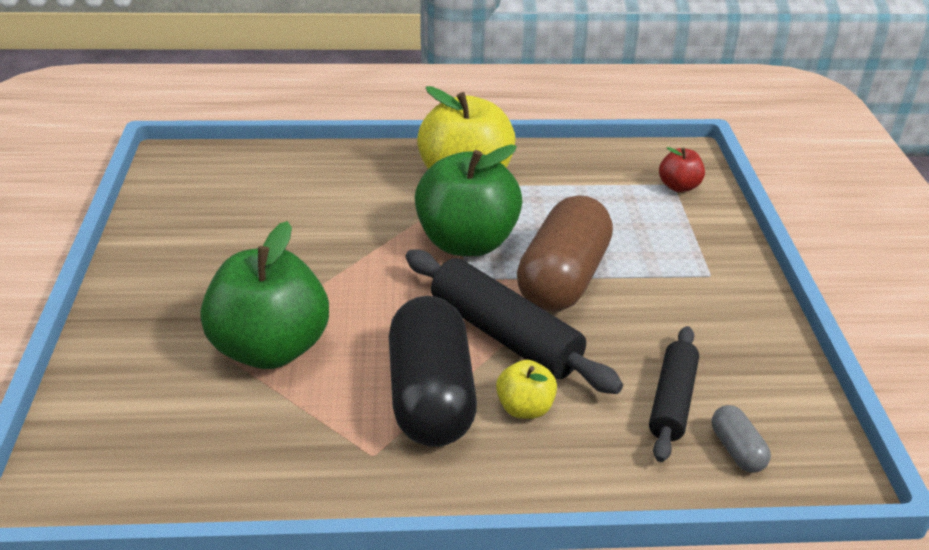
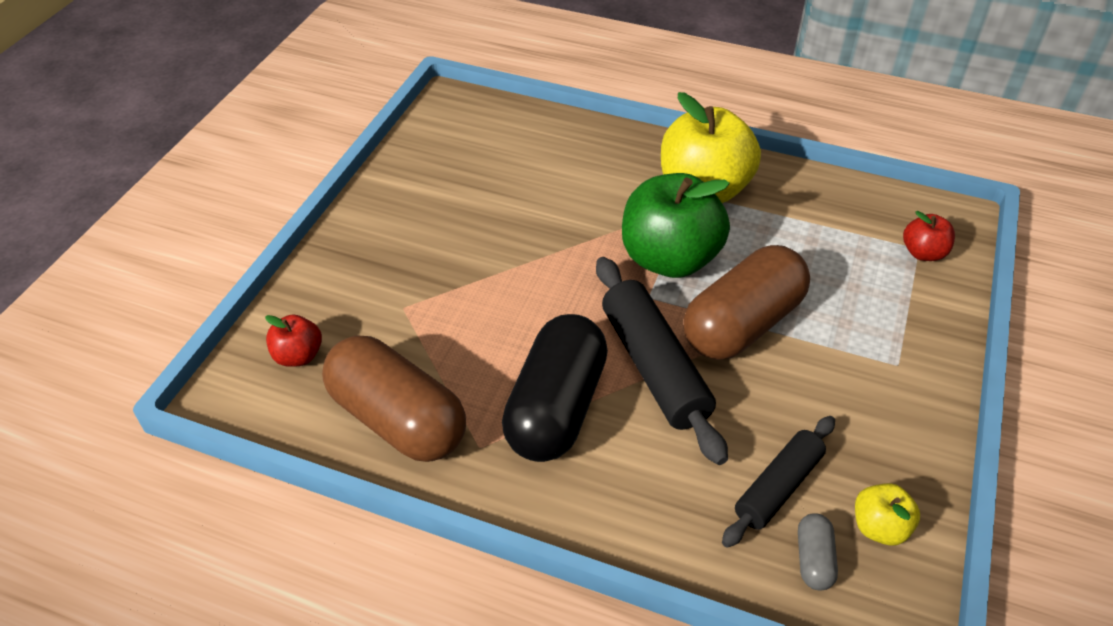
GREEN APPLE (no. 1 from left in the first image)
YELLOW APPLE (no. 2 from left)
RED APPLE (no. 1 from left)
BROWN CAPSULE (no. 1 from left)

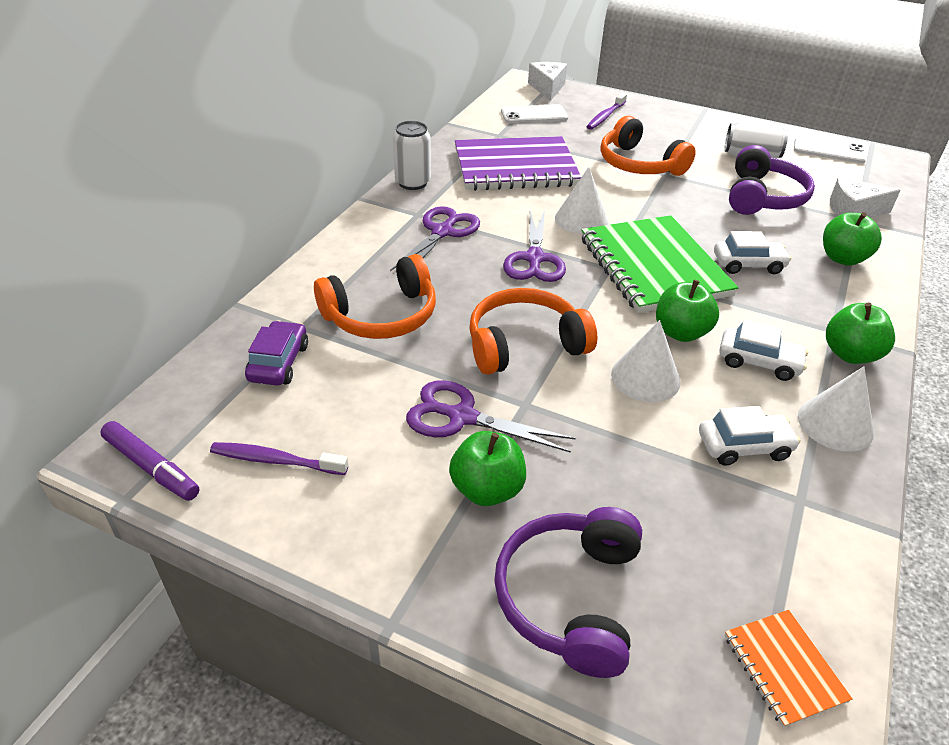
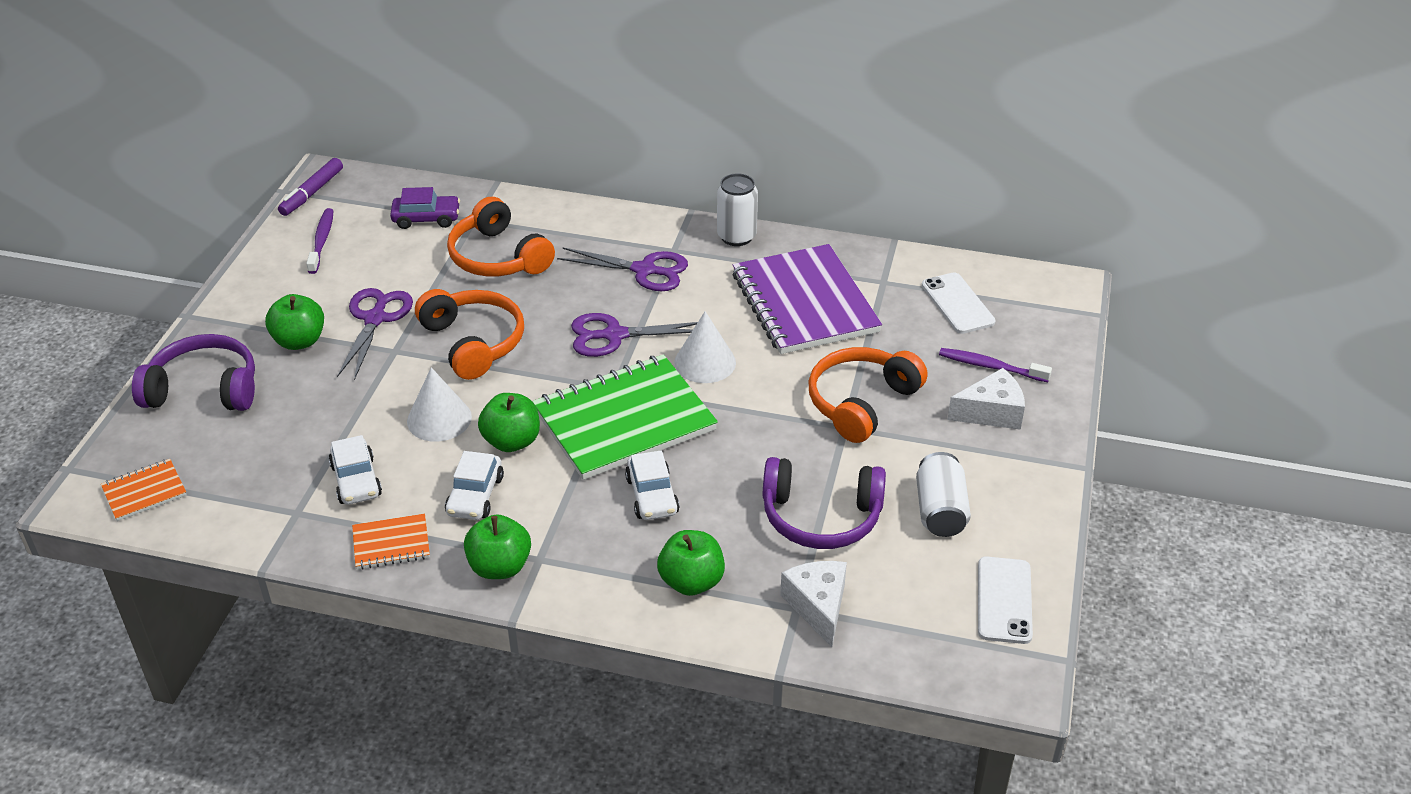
WHITE CHEESE (no. 2 from left)
ORANGE NOTEBOOK (no. 2 from left)

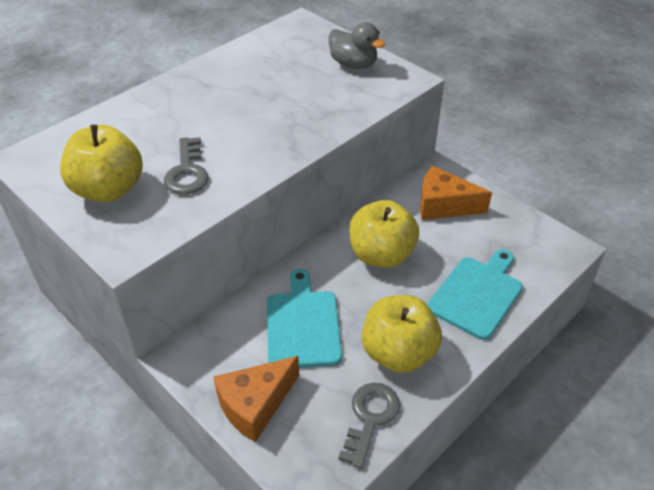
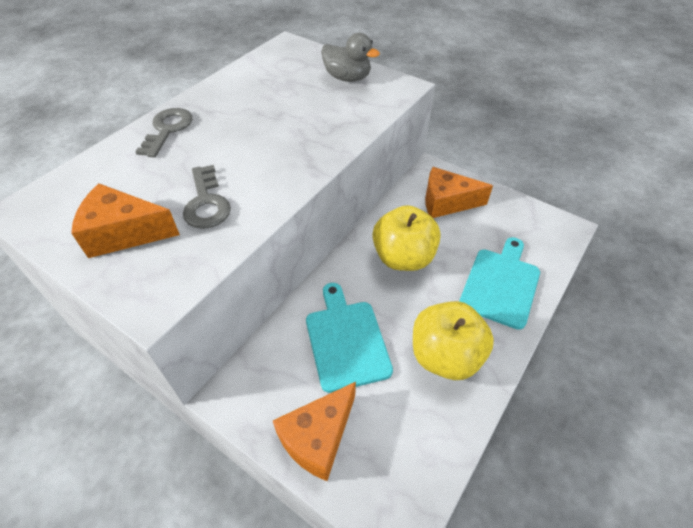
ORANGE CHEESE (no. 1 from left)
GREY KEY (no. 1 from left)

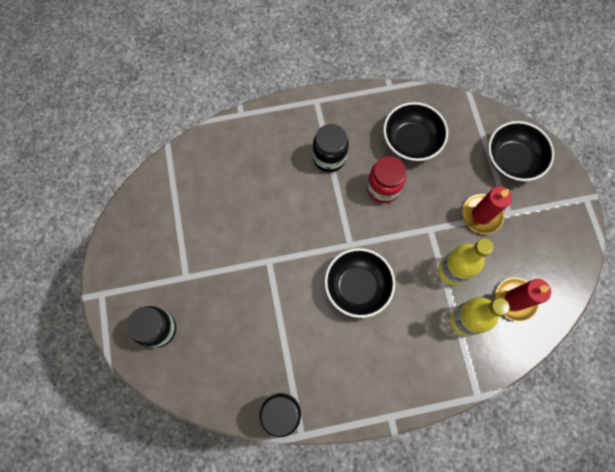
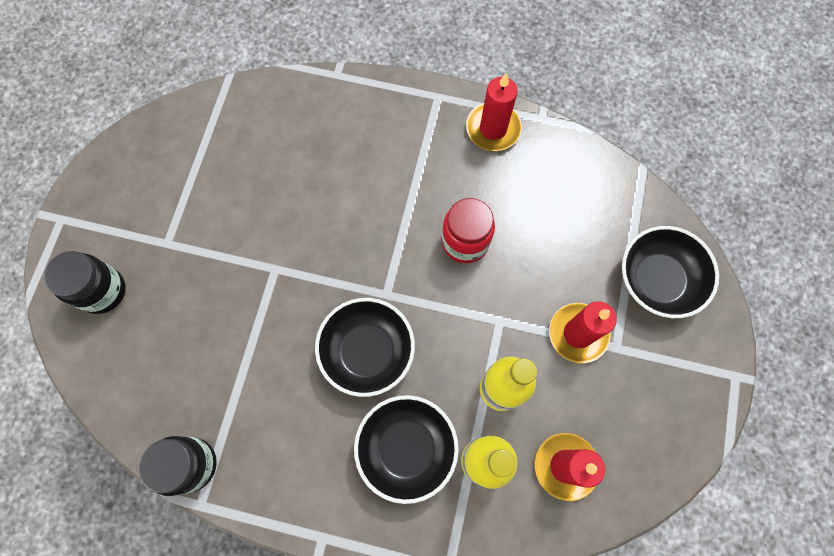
BLACK JAR (no. 3 from left in the first image)
BLACK BOWL (no. 2 from left)
RED CANDLE (no. 1 from left)

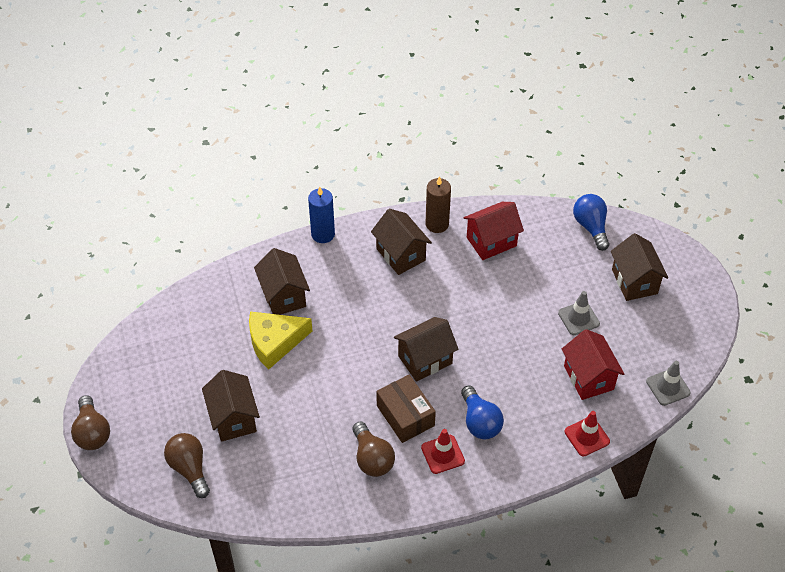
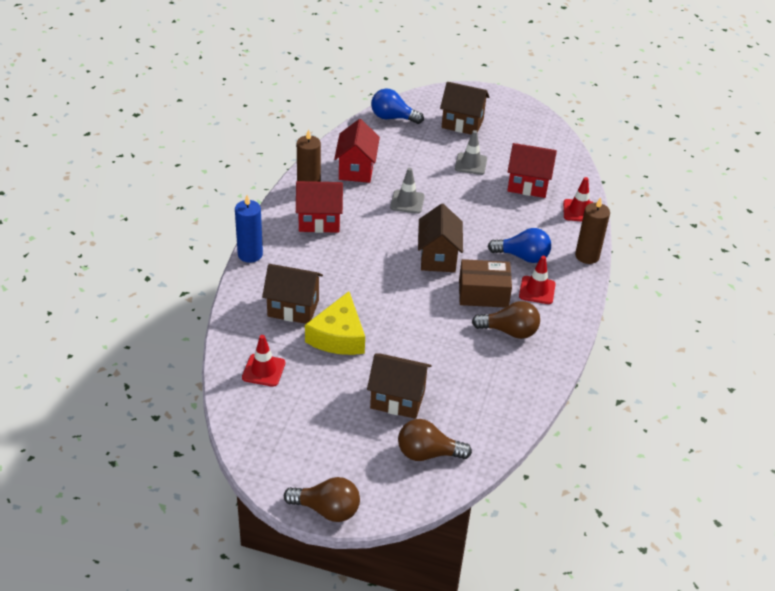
RED HOUSE (no. 1 from left)
GREY TRAFFIC CONE (no. 1 from left)
RED TRAFFIC CONE (no. 1 from left)
BROWN CANDLE (no. 2 from left)

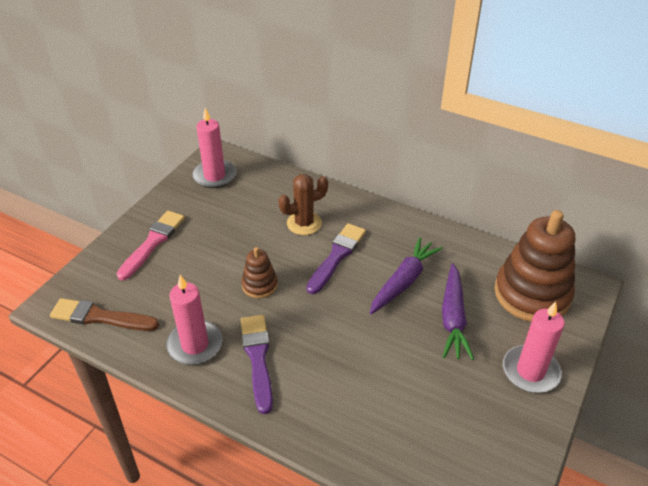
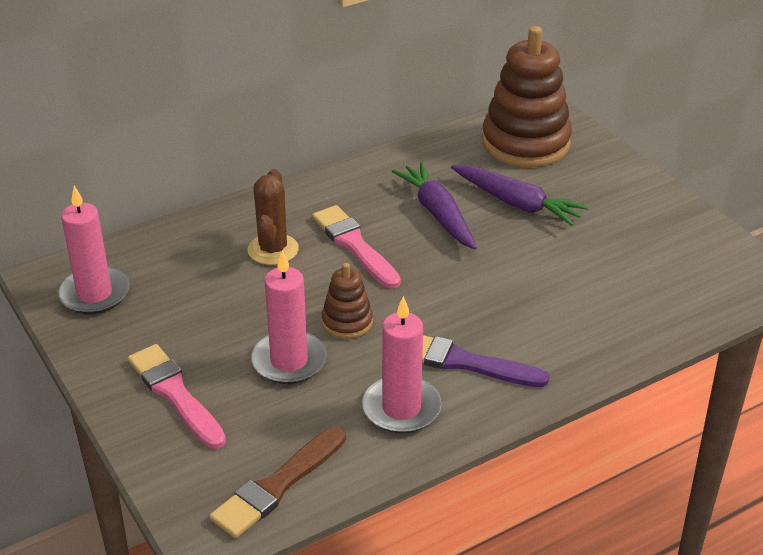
PINK BRUSH (no. 2 from left)
PINK CANDLE (no. 2 from left)

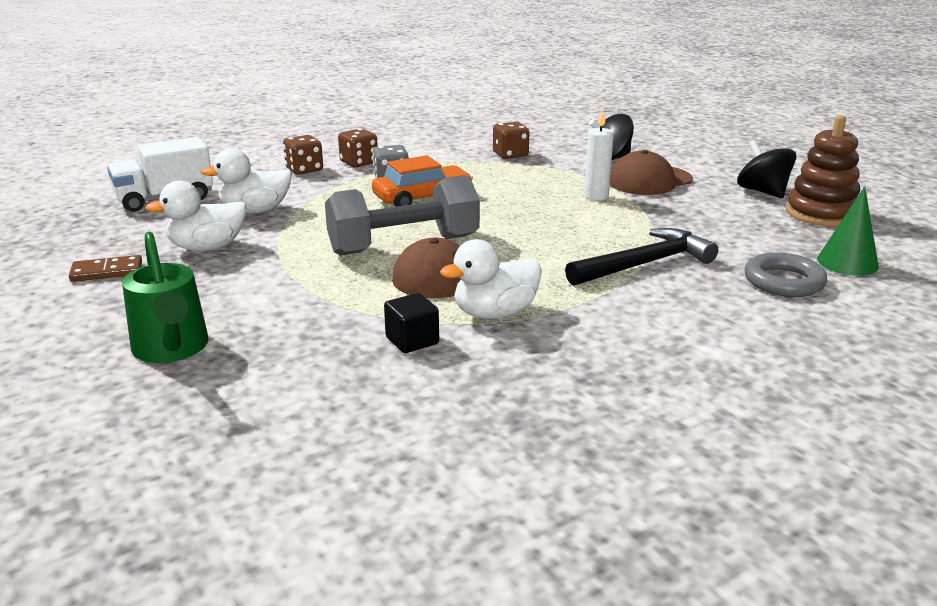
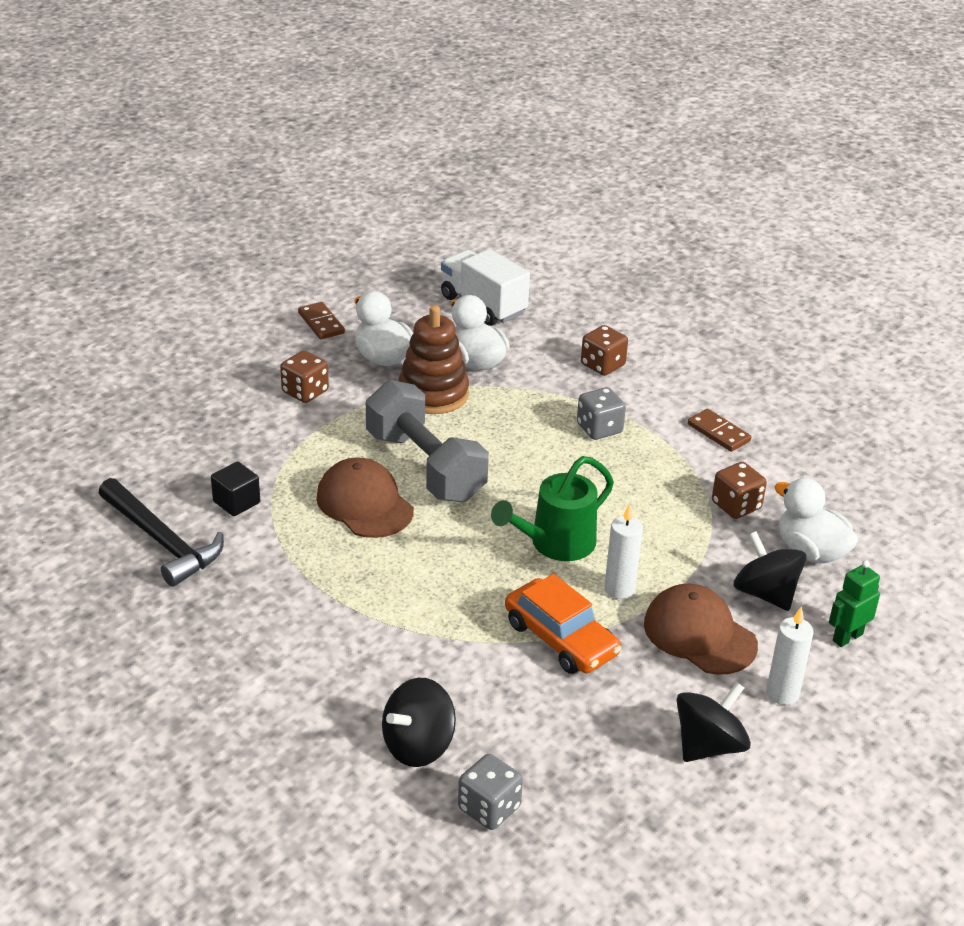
GREEN WATERING CAN
BROWN DICE (no. 1 from left)
ORANGE CAR
WHITE DUCK (no. 3 from left)
BLACK HAMMER
BLACK SPINNING TOP (no. 1 from left)
BROWN STACKING TOY
GREY DICE (no. 1 from left)
BROWN DOMINO (no. 2 from left)
WHITE CANDLE (no. 2 from left)
GREEN ROBOT

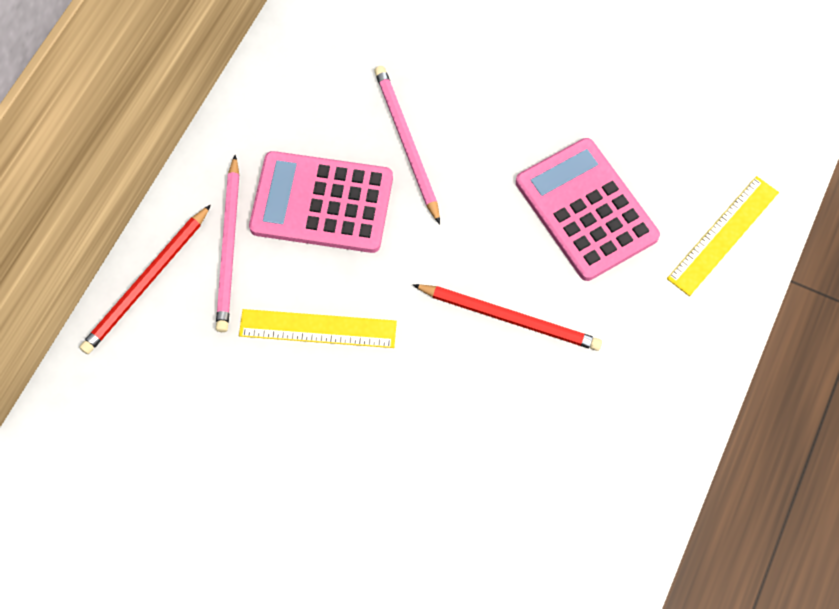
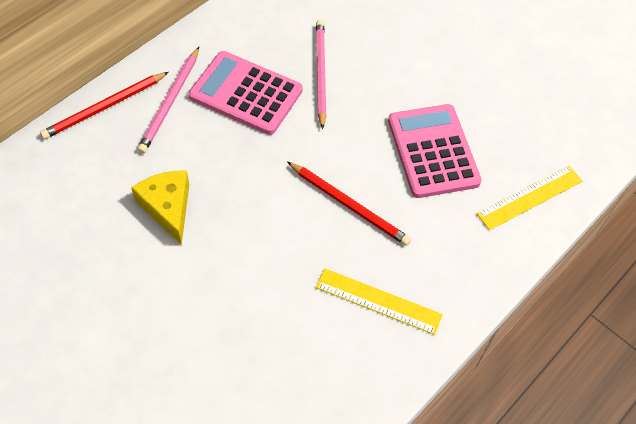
YELLOW RULER (no. 1 from left)
YELLOW CHEESE

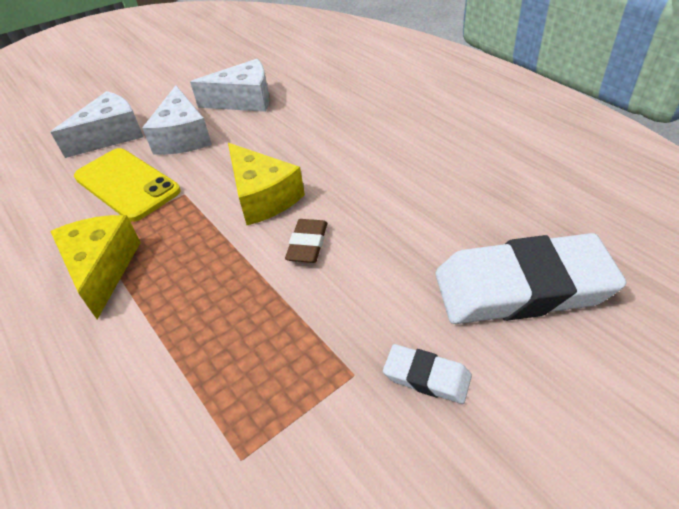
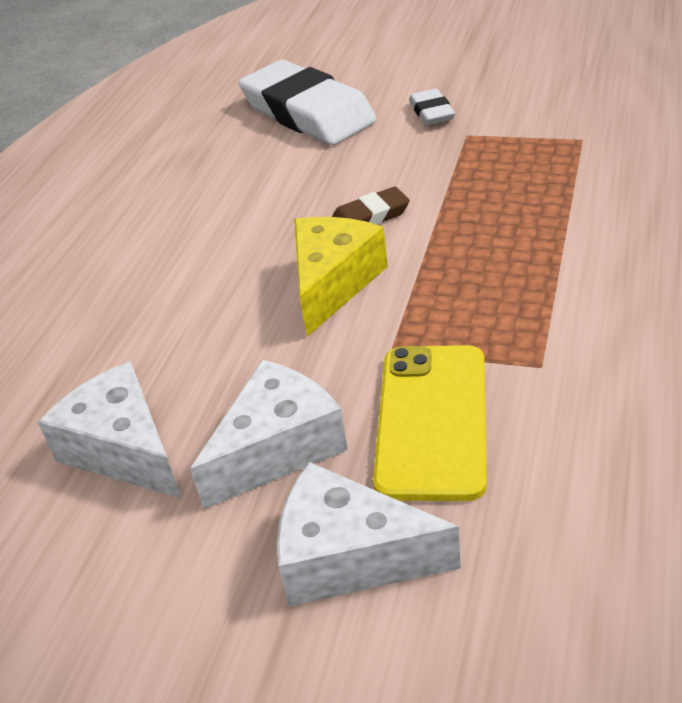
YELLOW CHEESE (no. 1 from left in the first image)

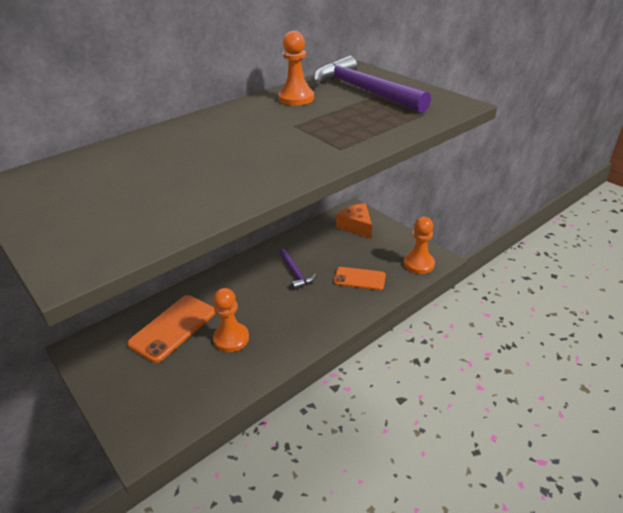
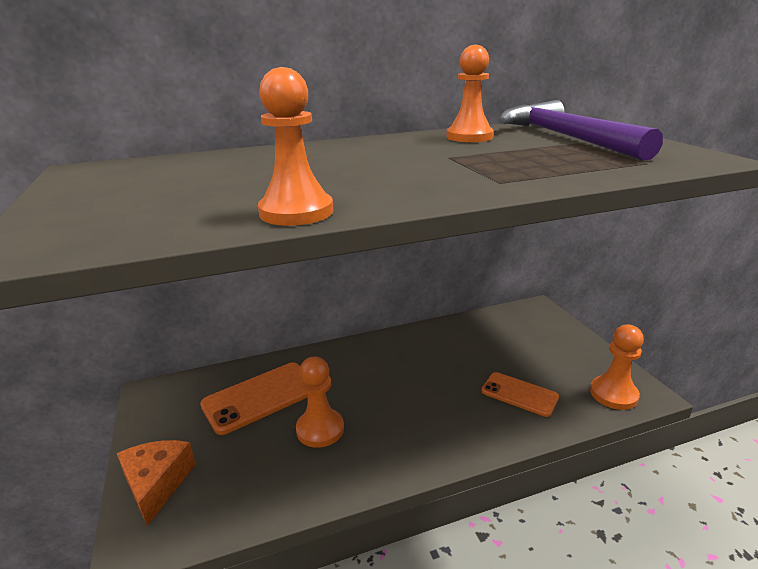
PURPLE HAMMER (no. 1 from left in the first image)
ORANGE CHEESE
ORANGE PAWN (no. 1 from left)

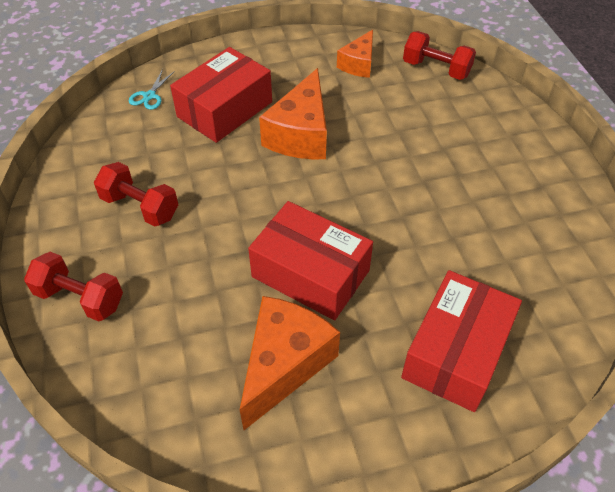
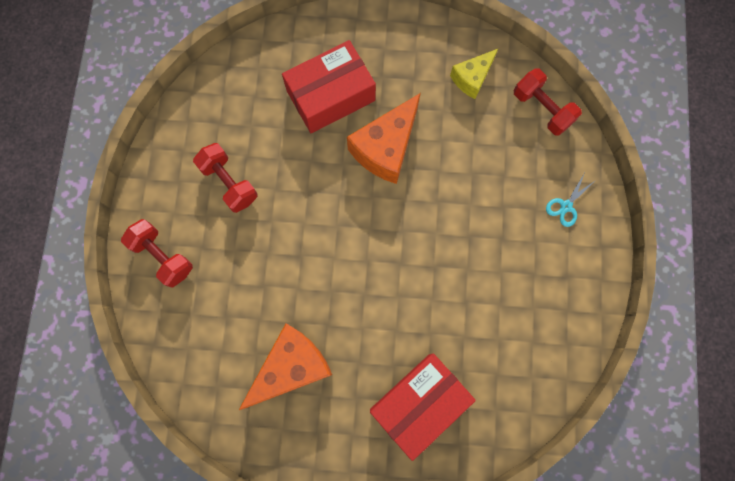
TURQUOISE SCISSORS
RED BOX (no. 2 from left in the first image)
YELLOW CHEESE

